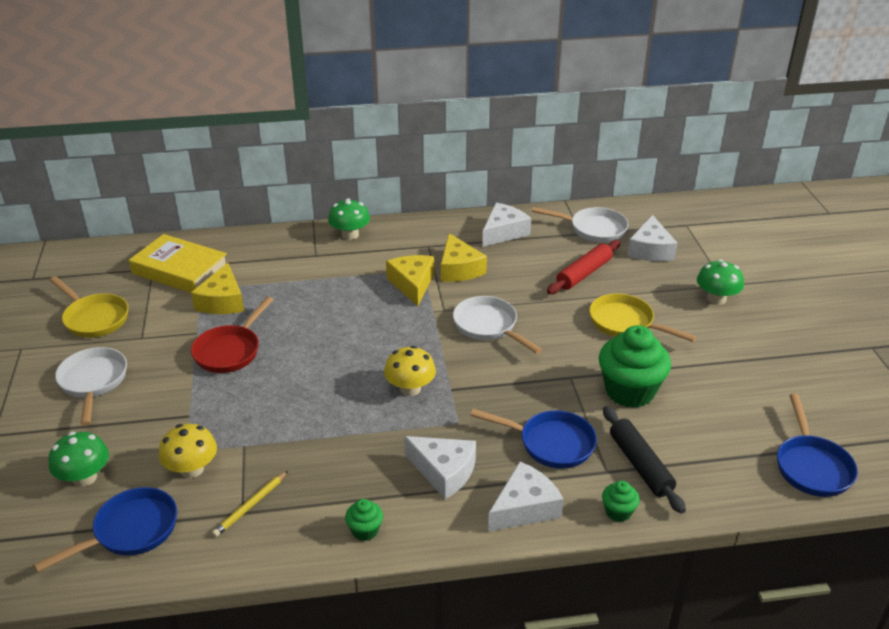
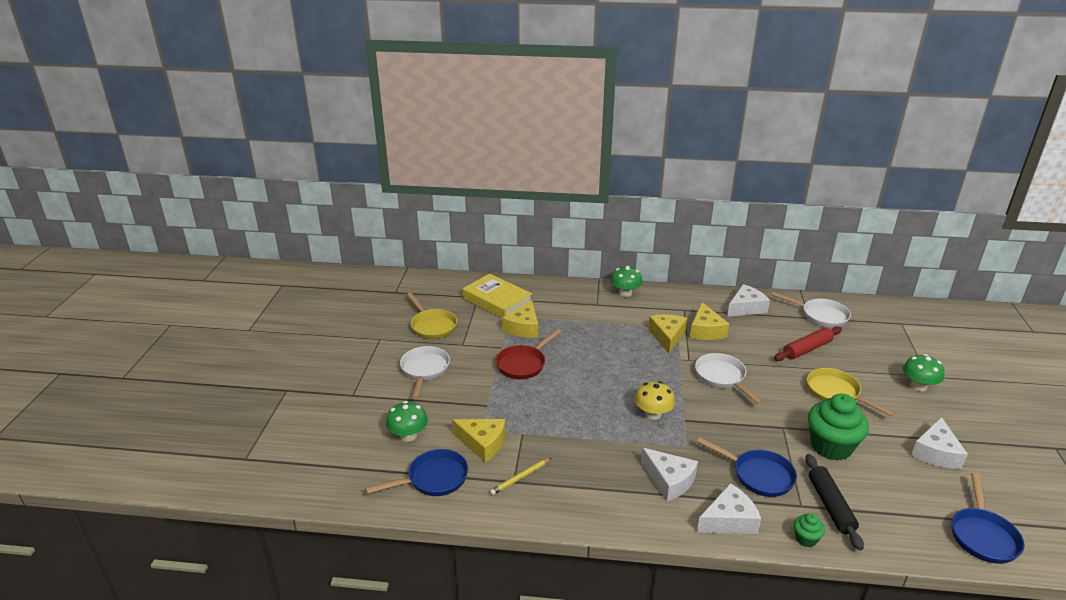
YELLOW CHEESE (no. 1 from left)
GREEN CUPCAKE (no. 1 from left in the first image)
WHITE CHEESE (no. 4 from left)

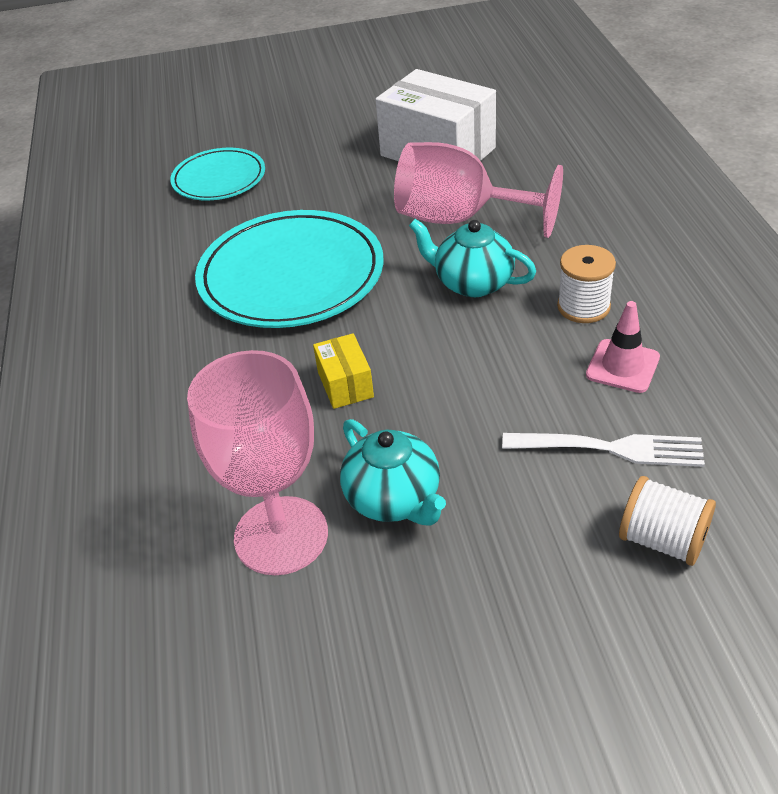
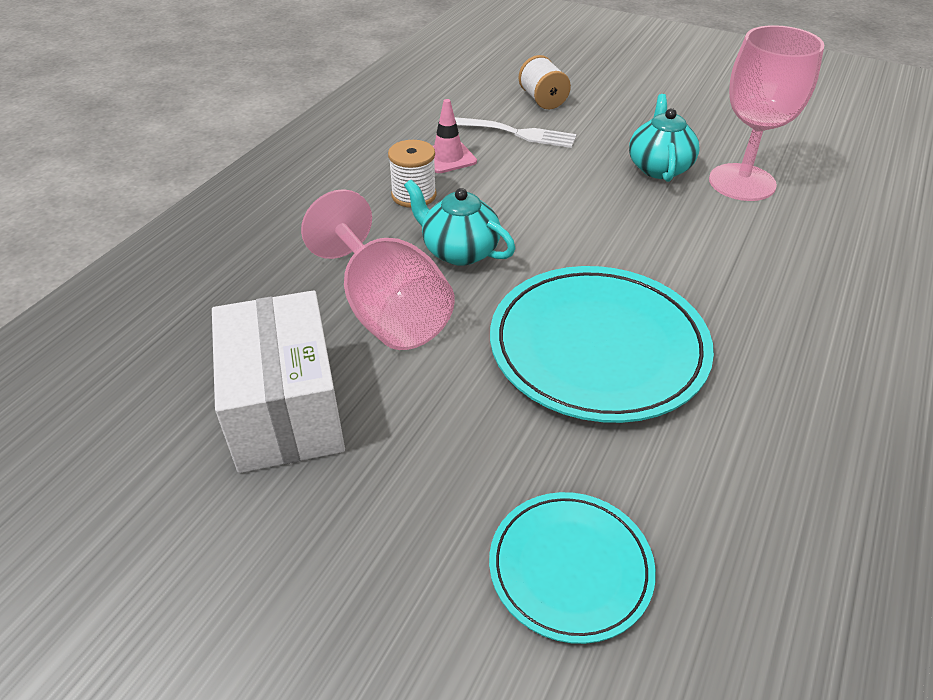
YELLOW BOX
TURQUOISE TEAPOT (no. 1 from left)
WHITE FORK

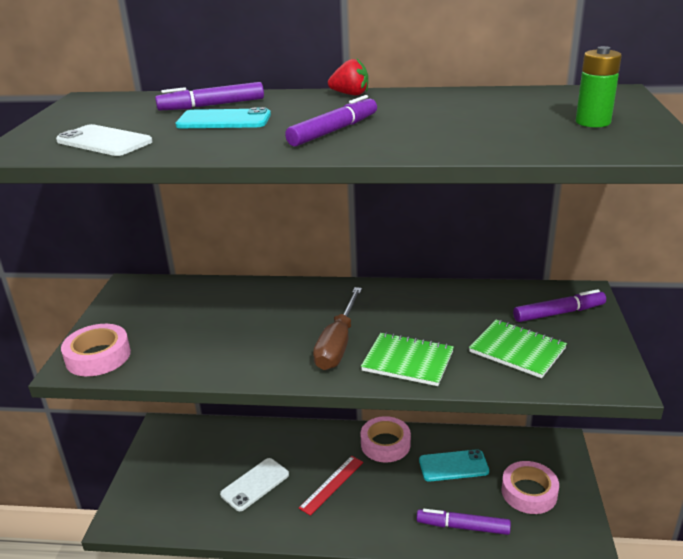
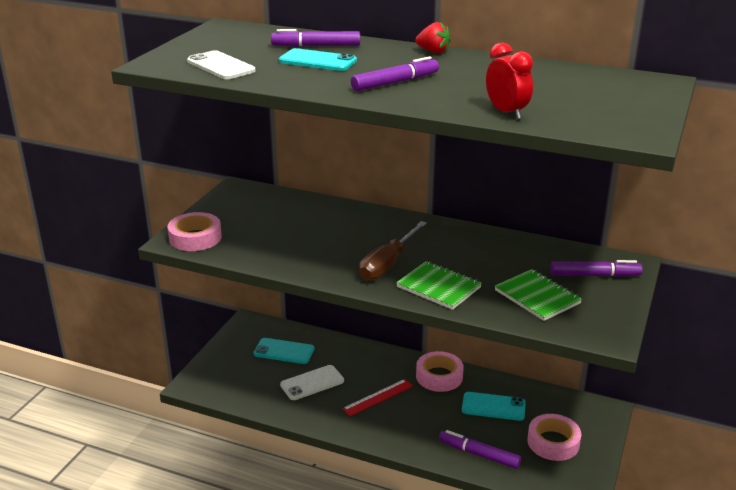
GREEN BATTERY
TURQUOISE PHONE (no. 1 from left)
RED CLOCK

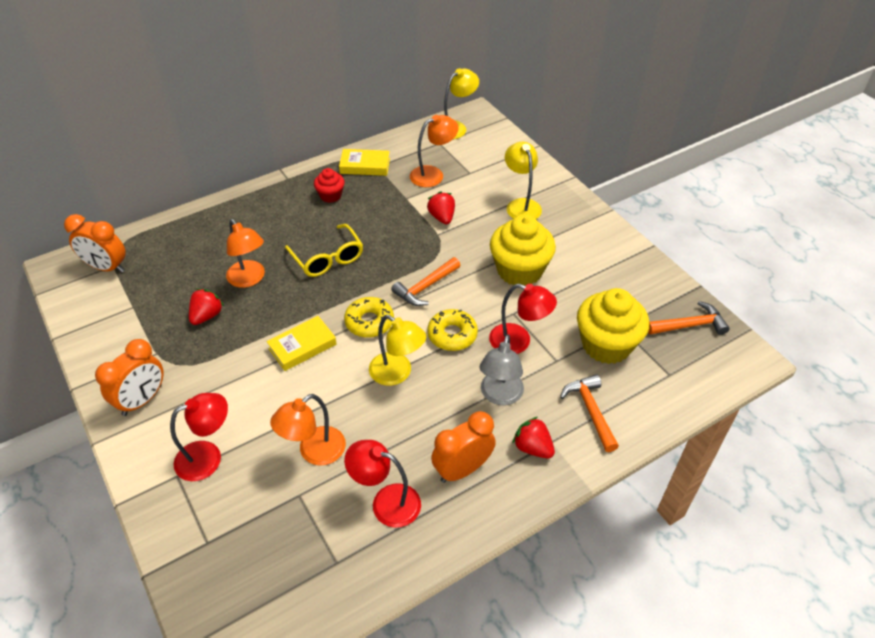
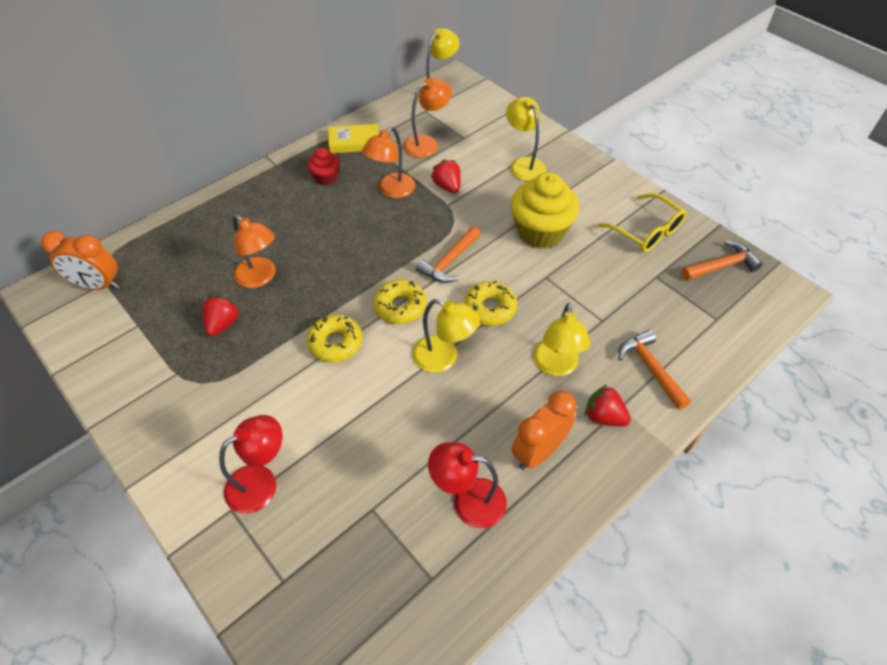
ORANGE CLOCK (no. 2 from left in the first image)
YELLOW DONUT (no. 1 from left)
ORANGE LAMP (no. 2 from left)
YELLOW GLASSES
YELLOW LAMP (no. 4 from left)
RED LAMP (no. 3 from left in the first image)
YELLOW CUPCAKE (no. 2 from left in the first image)

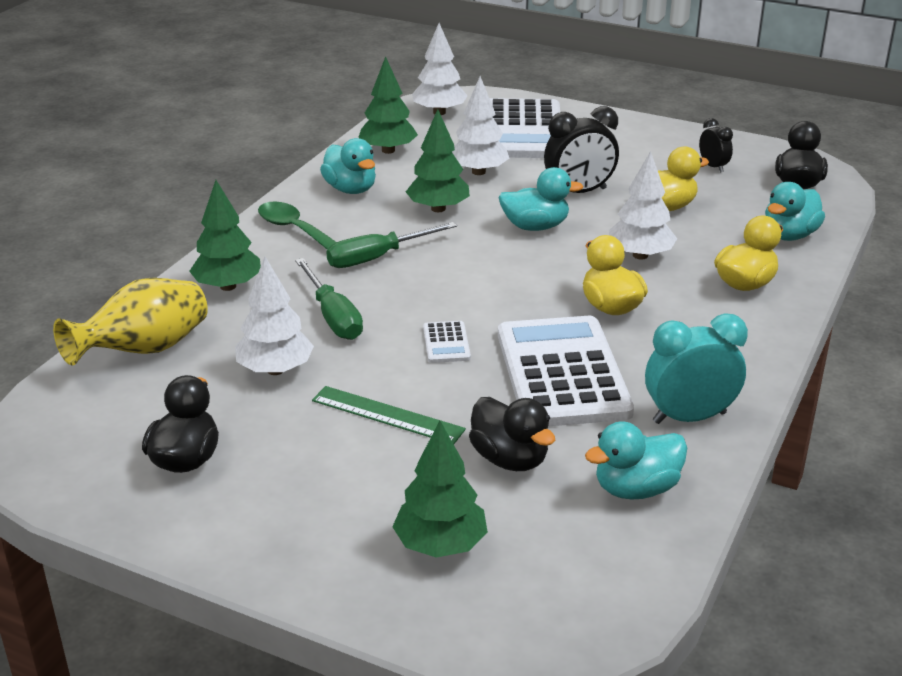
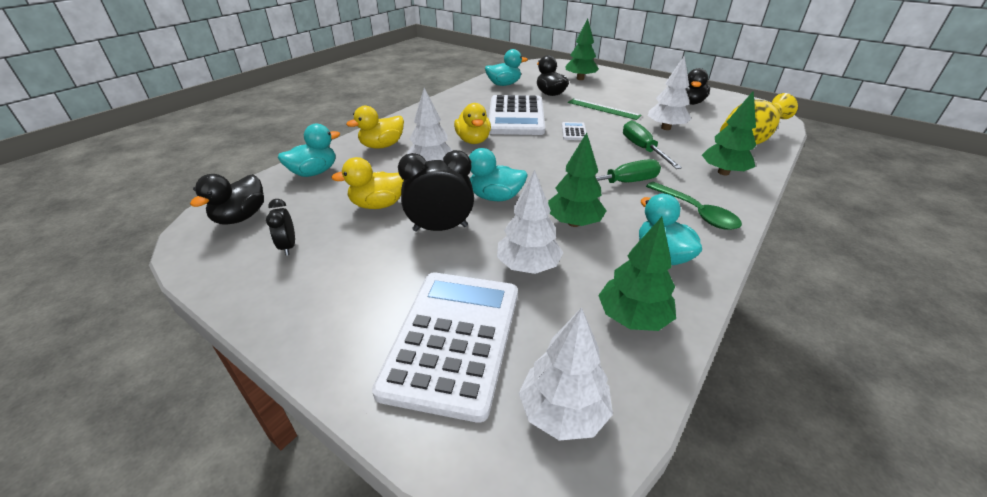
TURQUOISE CLOCK

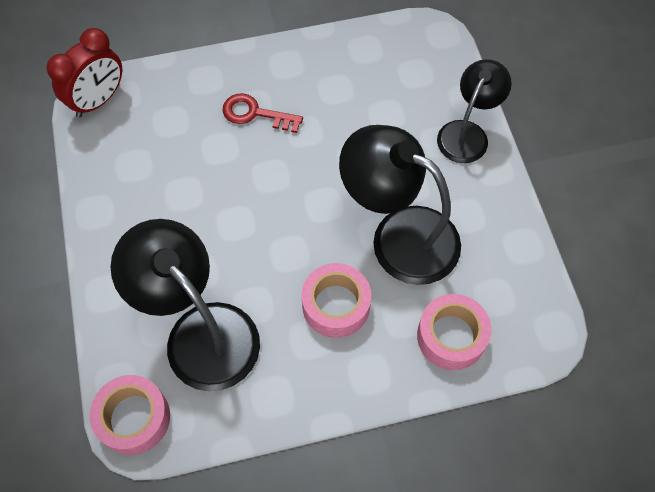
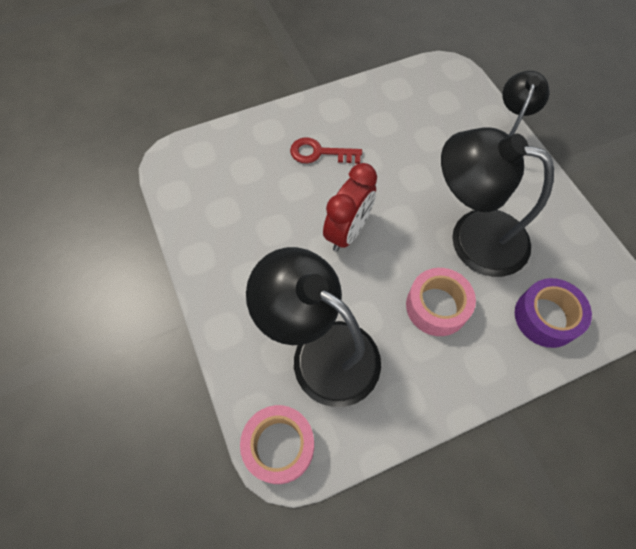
RED CLOCK
PURPLE TAPE

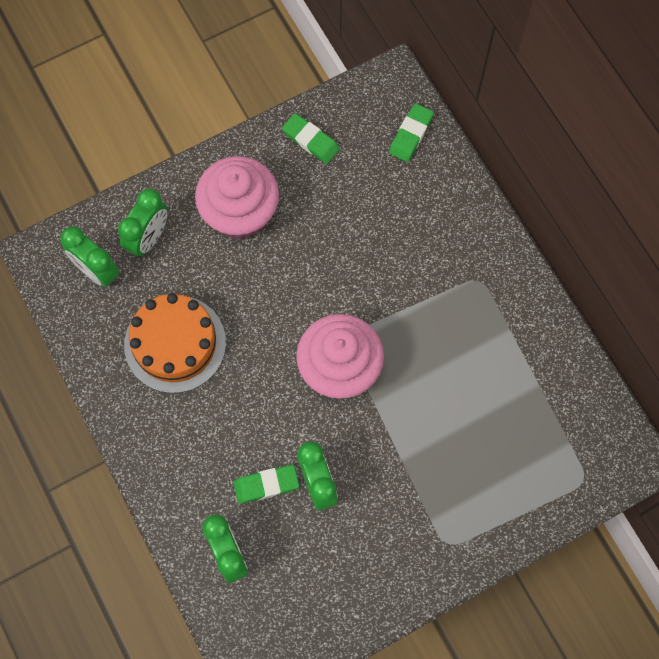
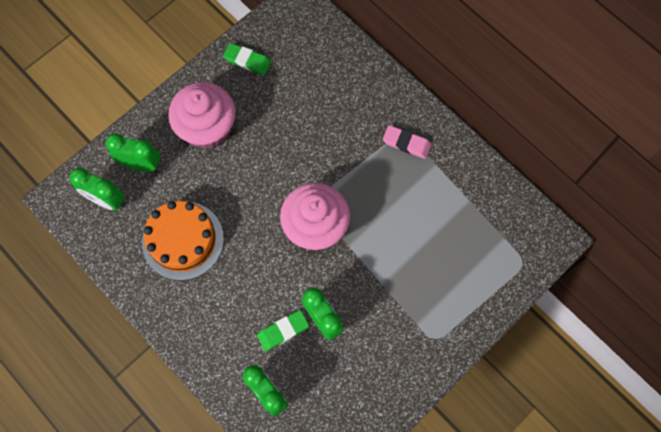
GREEN CLOCK (no. 2 from left)
GREEN ERASER (no. 3 from left in the first image)
PINK ERASER

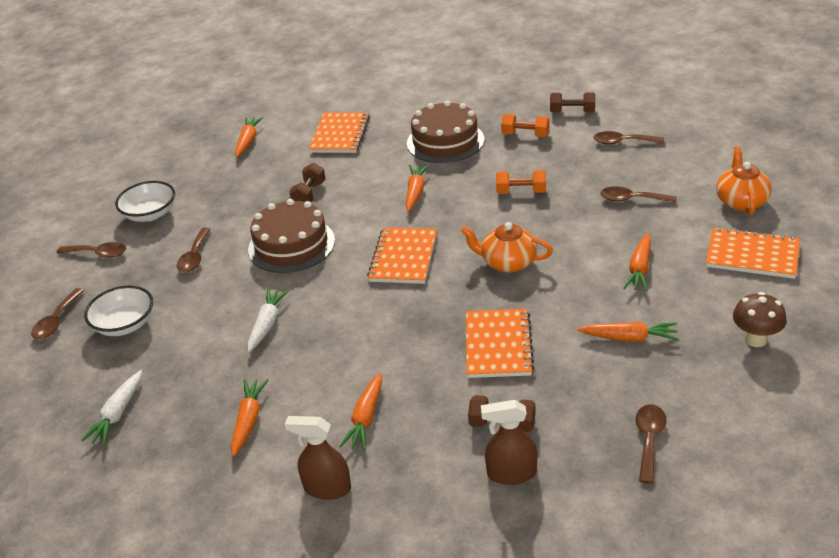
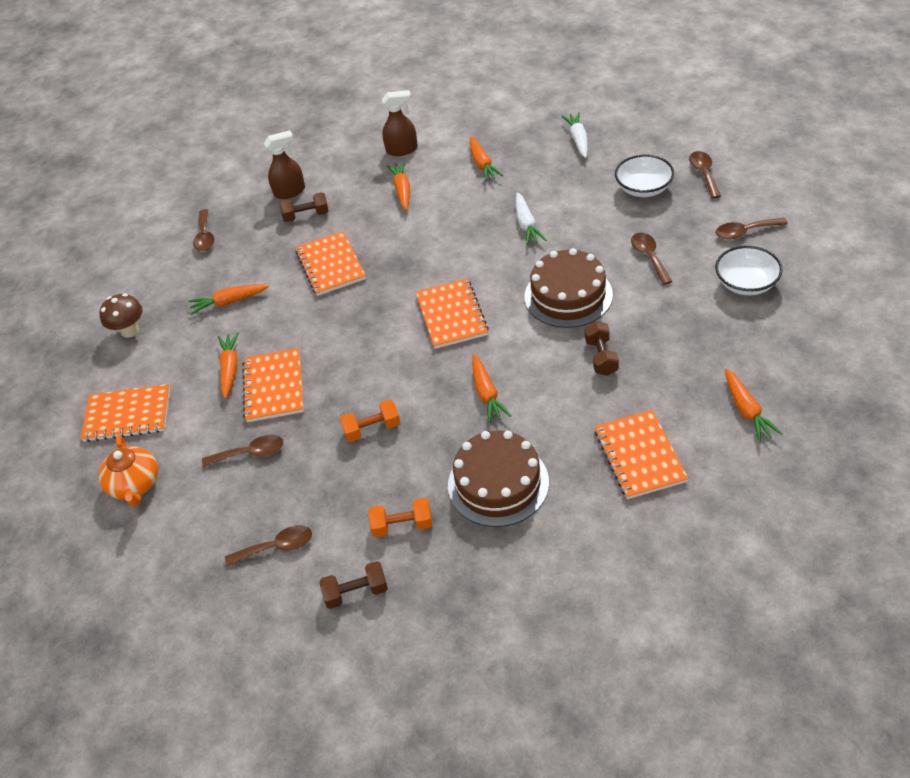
ORANGE TEAPOT (no. 1 from left in the first image)
ORANGE NOTEBOOK (no. 2 from left)

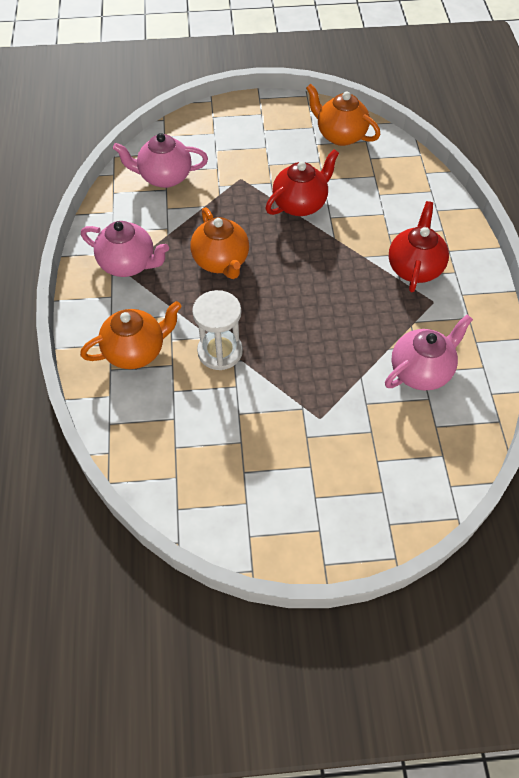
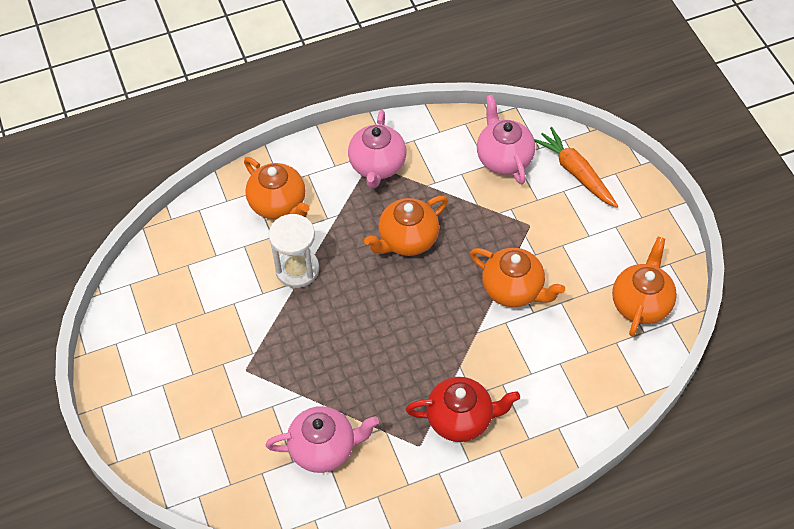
ORANGE TEAPOT (no. 3 from left)
PINK TEAPOT (no. 1 from left)
ORANGE CARROT

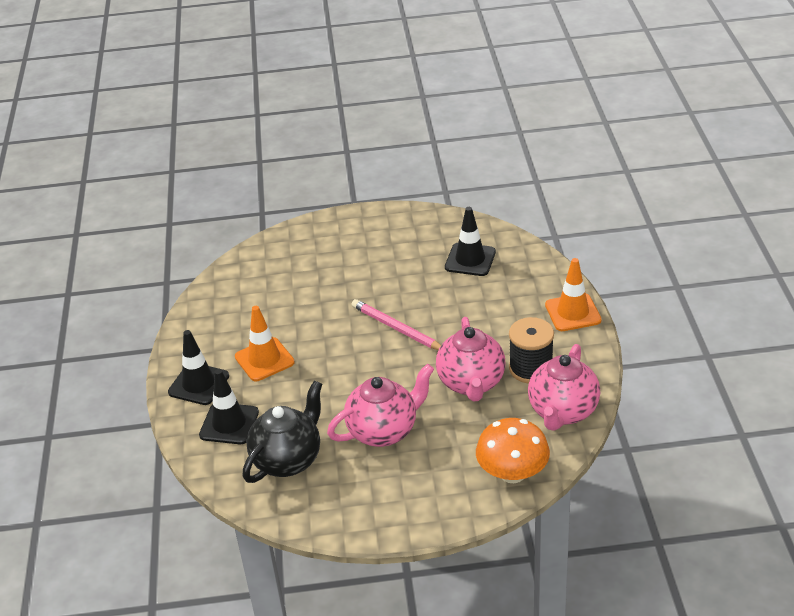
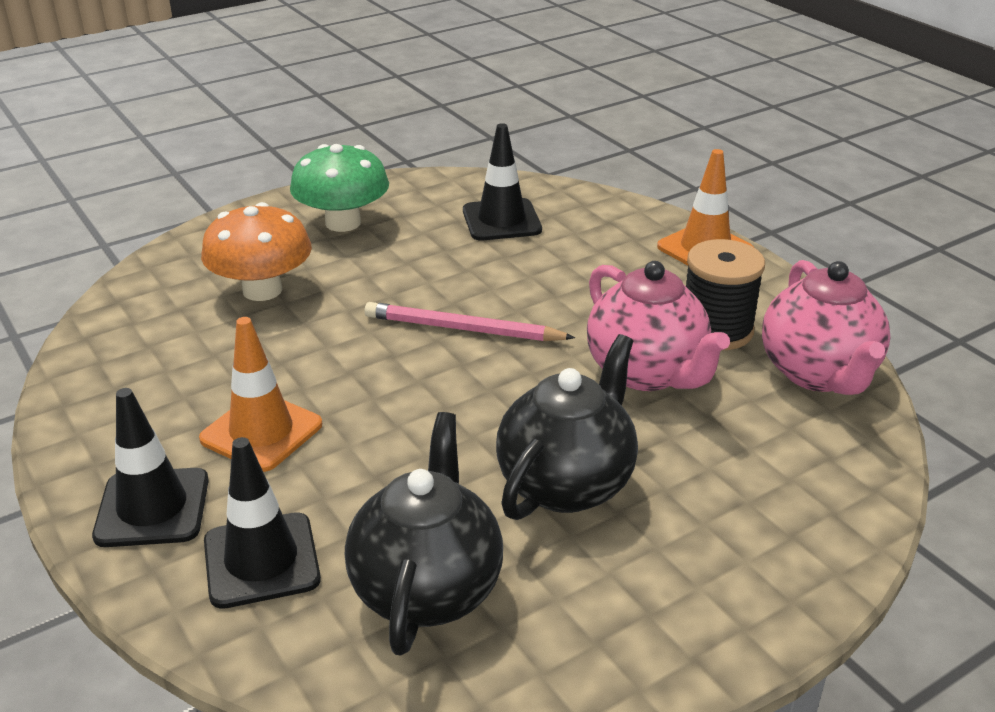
BLACK TEAPOT (no. 2 from left)
ORANGE MUSHROOM
GREEN MUSHROOM

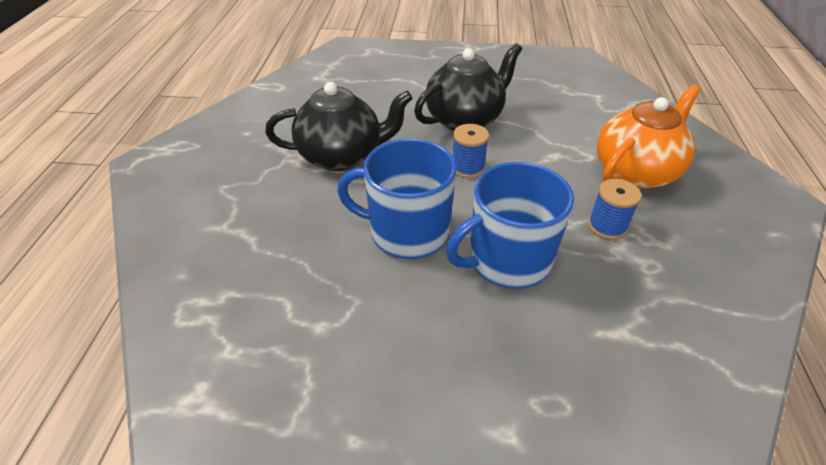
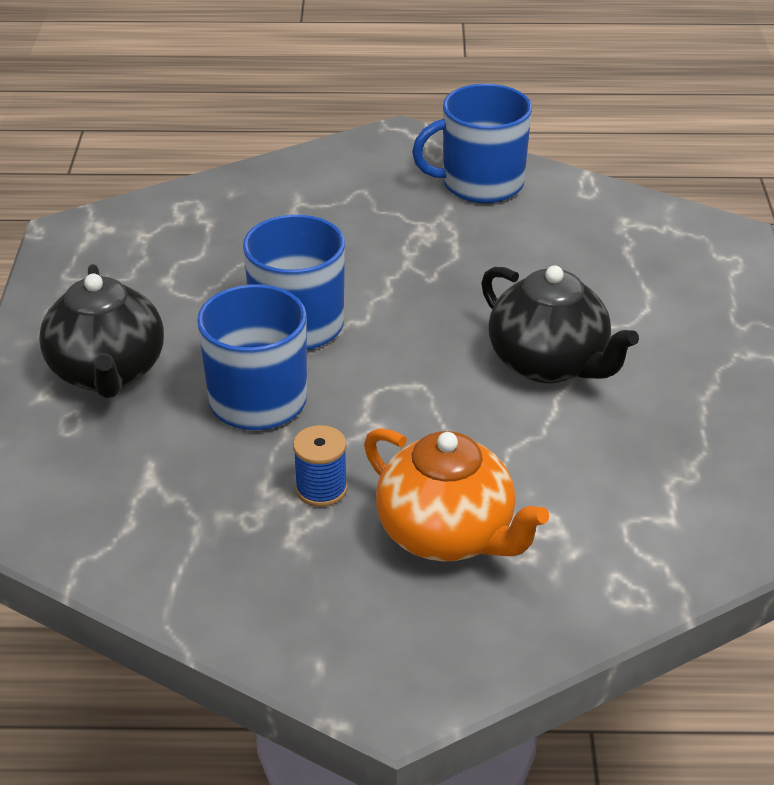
BLACK TEAPOT (no. 1 from left)
BLUE SPOOL (no. 1 from left in the first image)
BLUE MUG (no. 3 from left)

